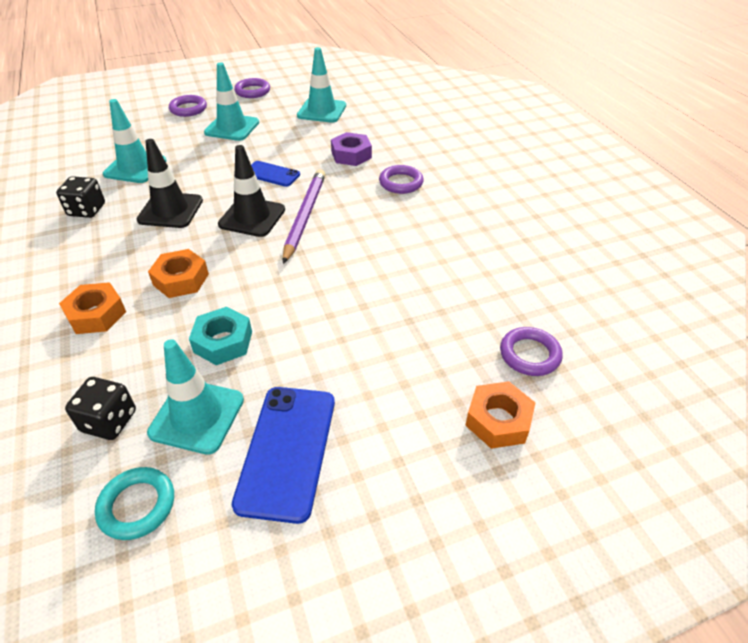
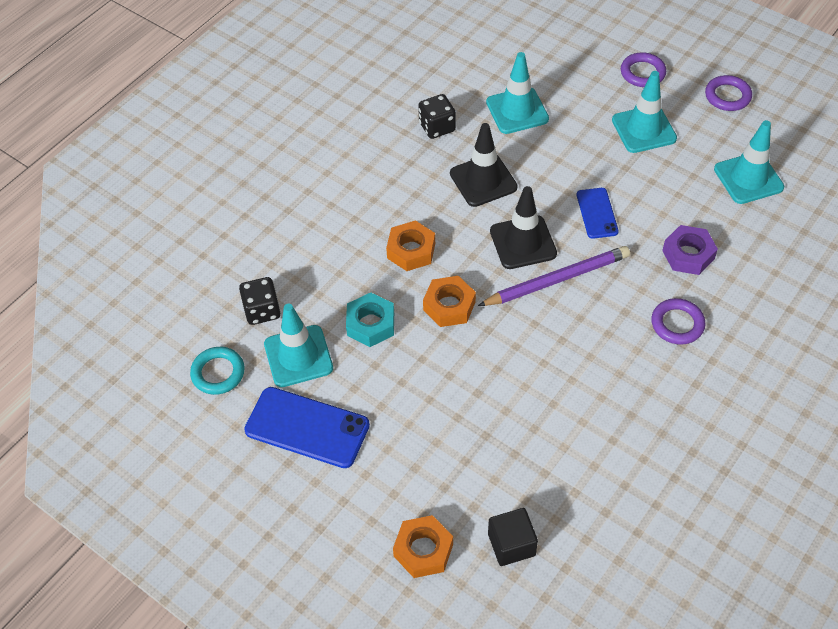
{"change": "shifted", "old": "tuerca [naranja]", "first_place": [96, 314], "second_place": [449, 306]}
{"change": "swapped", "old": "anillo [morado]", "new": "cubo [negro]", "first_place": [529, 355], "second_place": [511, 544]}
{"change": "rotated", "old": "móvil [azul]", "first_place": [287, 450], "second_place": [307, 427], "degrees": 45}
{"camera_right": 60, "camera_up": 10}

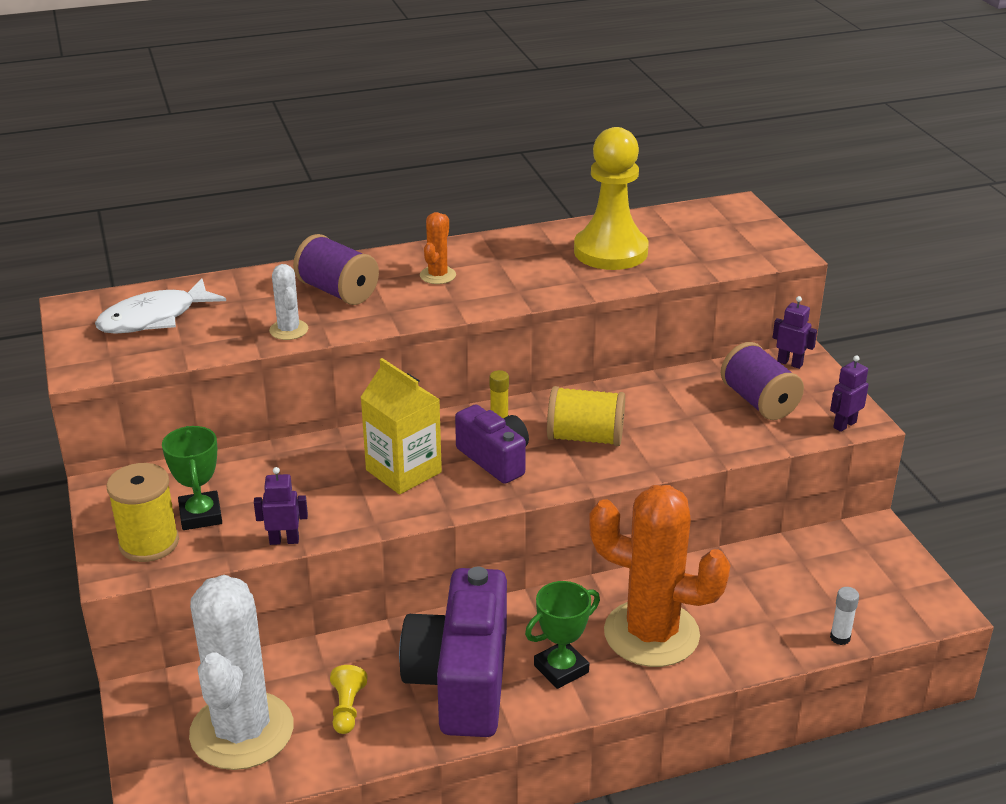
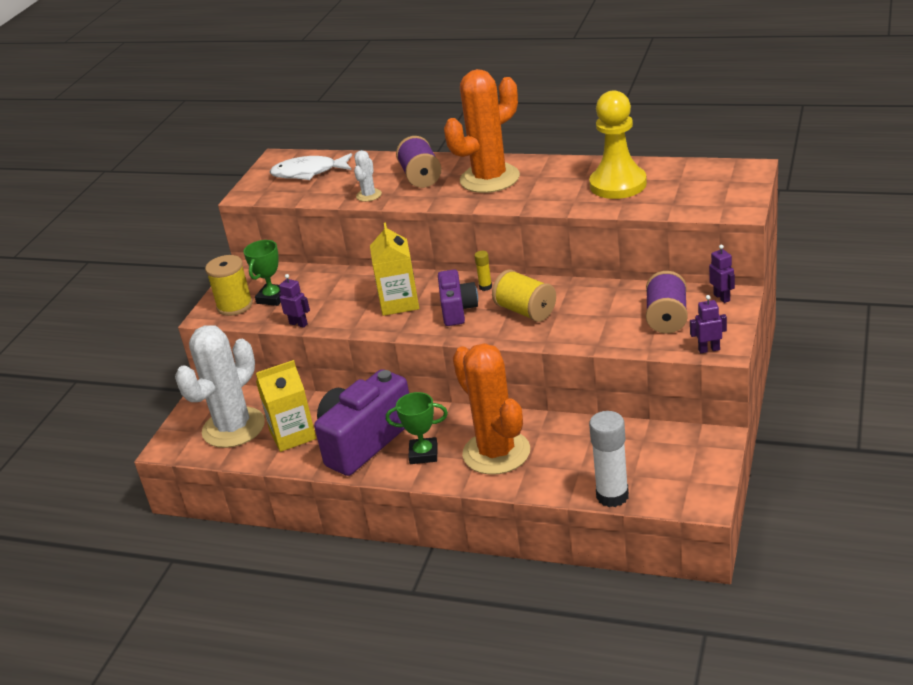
{"change": "scaled", "old": "cactus [naranja]", "first_place": [437, 275], "second_place": [489, 179], "factor": 2.33}
{"change": "scaled", "old": "barra de pegamento [blanco]", "first_place": [840, 638], "second_place": [612, 496], "factor": 2.13}
{"change": "swapped", "old": "peón [amarillo]", "new": "cartón de leche [amarillo]", "first_place": [347, 708], "second_place": [293, 435]}
{"camera_right": 40, "camera_up": 0}

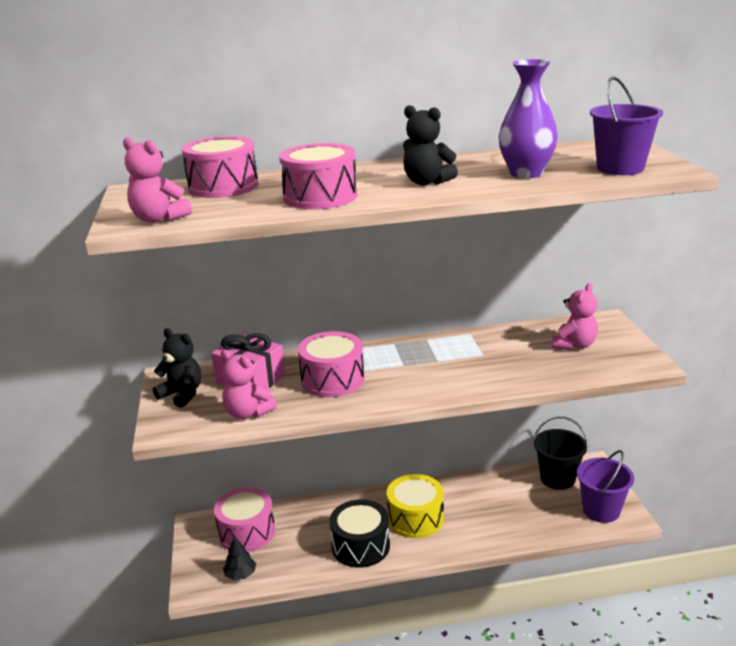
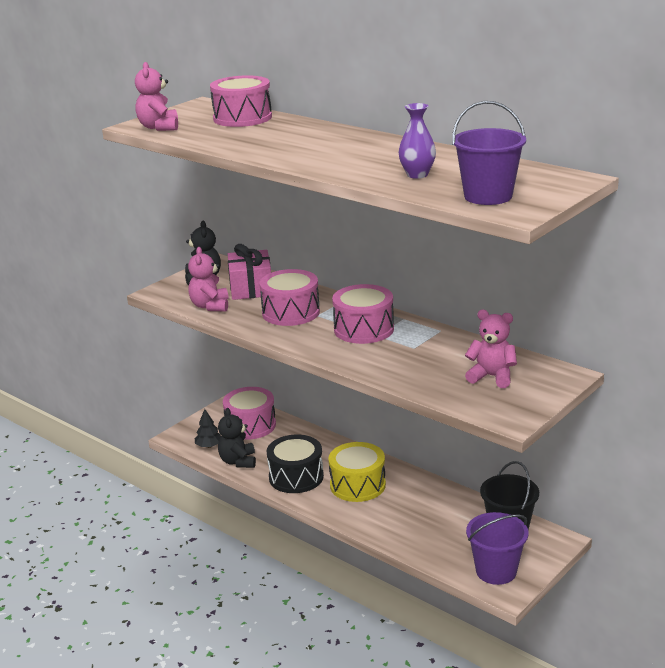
{"change": "scaled", "old": "florero [morado]", "first_place": [526, 173], "second_place": [417, 175], "factor": 0.66}
{"change": "shifted", "old": "osito [negro]", "first_place": [426, 182], "second_place": [238, 461]}
{"change": "shifted", "old": "tambor [rosa]", "first_place": [320, 196], "second_place": [364, 329]}
{"change": "rotated", "old": "osito [rosa]", "first_place": [574, 345], "second_place": [492, 377], "degrees": -150}
{"camera_right": 50, "camera_up": 0}

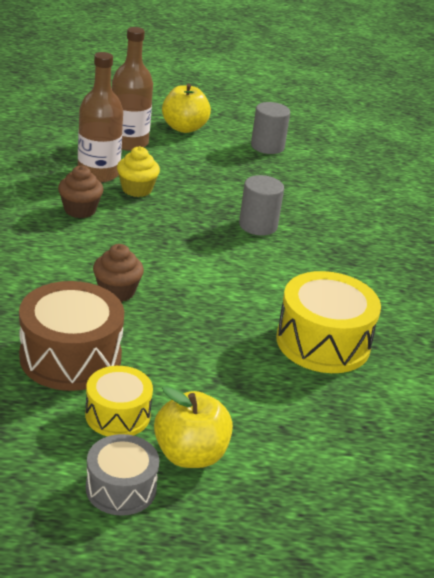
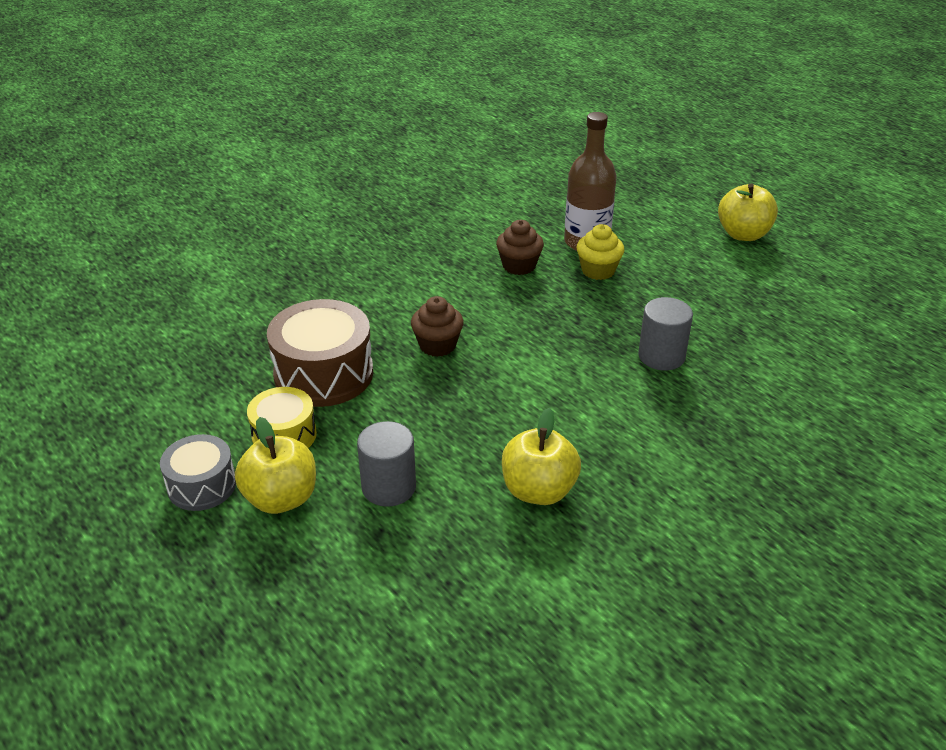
{"change": "gone", "old": "botella [marrón]", "first_place": [128, 143]}
{"change": "shifted", "old": "cilindro [gris]", "first_place": [267, 146], "second_place": [389, 487]}
{"change": "swapped", "old": "tambor [amarillo]", "new": "manzana [amarillo]", "first_place": [323, 342], "second_place": [538, 490]}
{"camera_right": 55, "camera_up": 5}

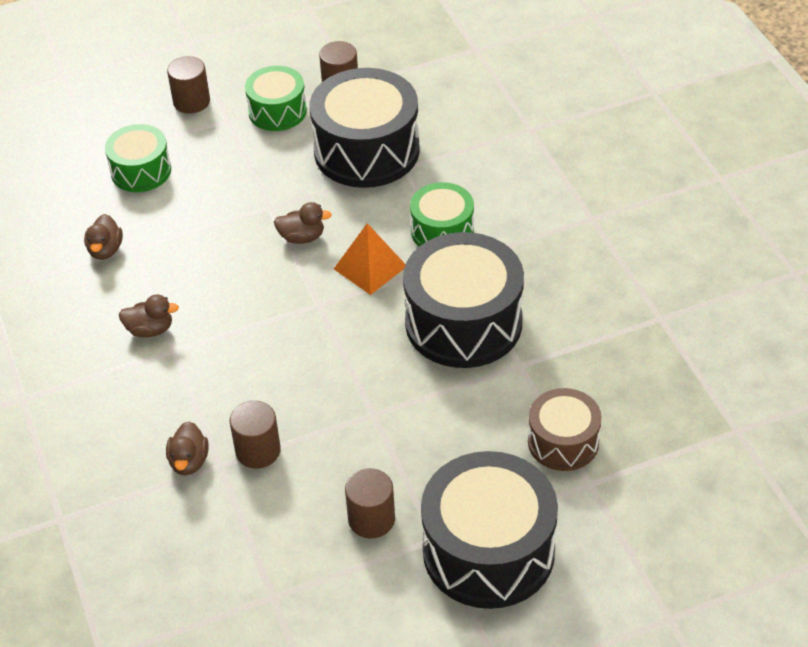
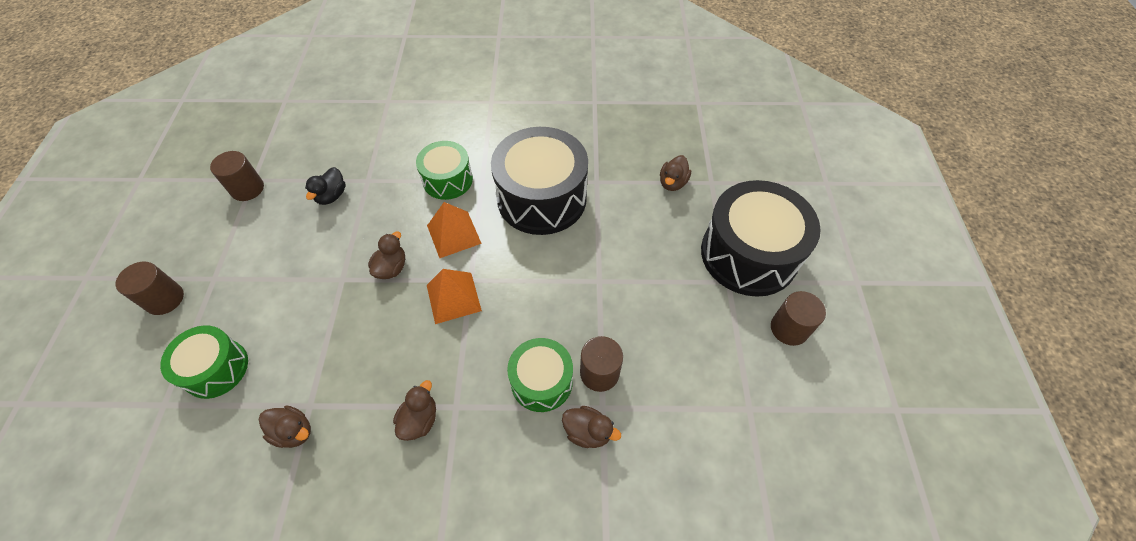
{"change": "shifted", "old": "tambor [verde]", "first_place": [277, 111], "second_place": [541, 381]}
{"change": "swapped", "old": "tambor [negro]", "new": "pato [negro]", "first_place": [366, 150], "second_place": [331, 196]}
{"change": "swapped", "old": "tambor [marrón]", "new": "pato [marrón]", "first_place": [563, 442], "second_place": [672, 183]}
{"change": "shifted", "old": "cilindro [marrón]", "first_place": [371, 519], "second_place": [789, 328]}
{"change": "new", "new": "pirámide [naranja]", "second_place": [453, 297]}
{"camera_right": -70, "camera_up": 10}

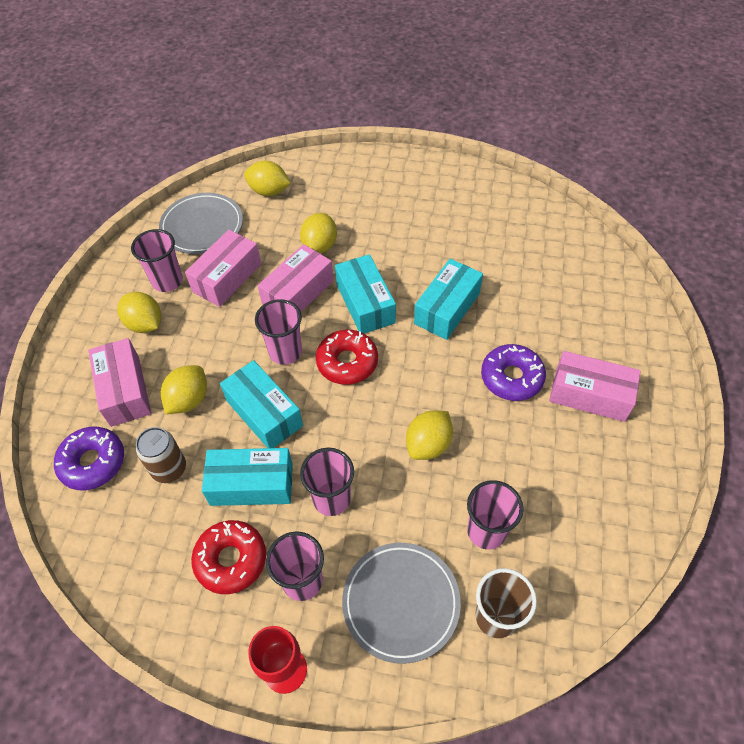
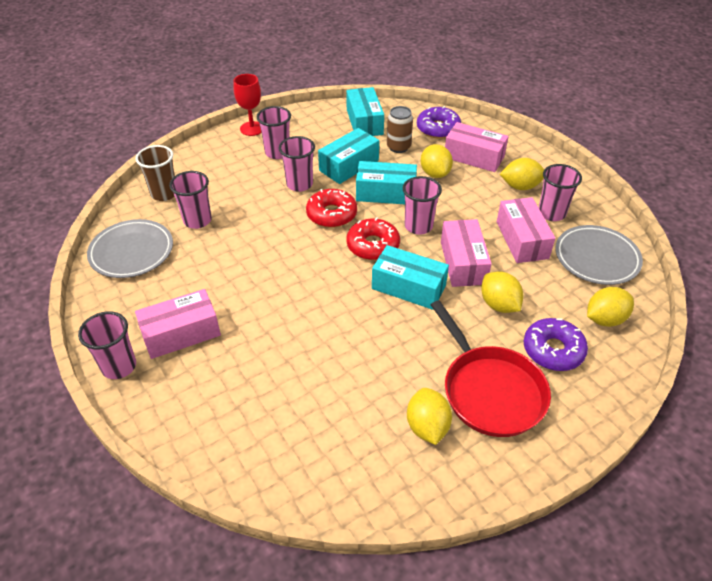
{"change": "shifted", "old": "caja [turquesa]", "first_place": [447, 308], "second_place": [364, 122]}
{"change": "shifted", "old": "rosquilla [morado]", "first_place": [511, 377], "second_place": [553, 350]}
{"change": "shifted", "old": "limón [amarillo]", "first_place": [428, 444], "second_place": [427, 427]}
{"change": "shifted", "old": "rosquilla [rojo]", "first_place": [231, 560], "second_place": [331, 214]}
{"change": "shifted", "old": "plato [gris]", "first_place": [401, 602], "second_place": [132, 252]}
{"change": "new", "new": "sartén [rojo]", "second_place": [490, 391]}
{"change": "new", "new": "vaso [rosa]", "second_place": [119, 366]}
{"camera_right": 135, "camera_up": -10}

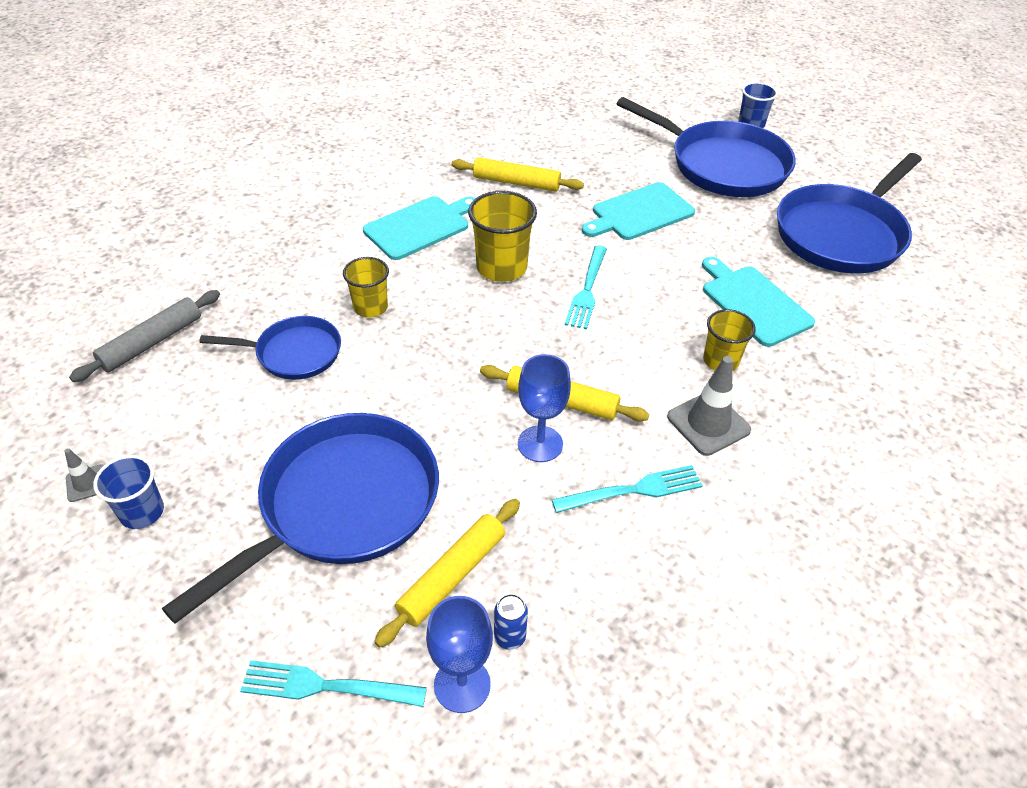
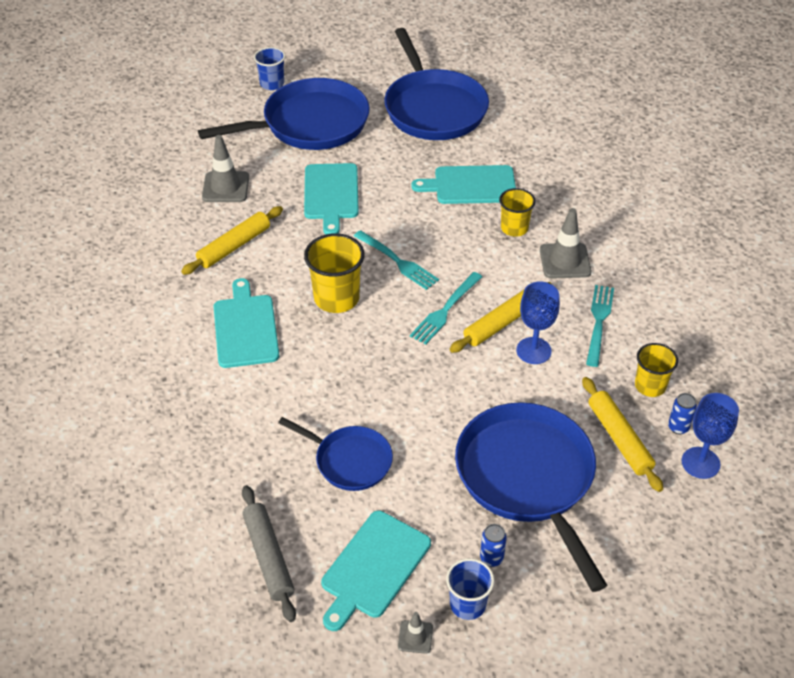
{"change": "shifted", "old": "vaso [amarillo]", "first_place": [370, 307], "second_place": [650, 386]}
{"change": "rotated", "old": "sartén [azul]", "first_place": [294, 353], "second_place": [349, 461], "degrees": 90}
{"change": "shifted", "old": "tenedor [turquesa]", "first_place": [326, 686], "second_place": [445, 310]}
{"change": "new", "new": "cono de tráfico [gris]", "second_place": [226, 187]}
{"change": "new", "new": "tabla de cortar [turquesa]", "second_place": [374, 568]}
{"change": "new", "new": "lata [azul]", "second_place": [491, 558]}
{"camera_right": -60, "camera_up": 0}

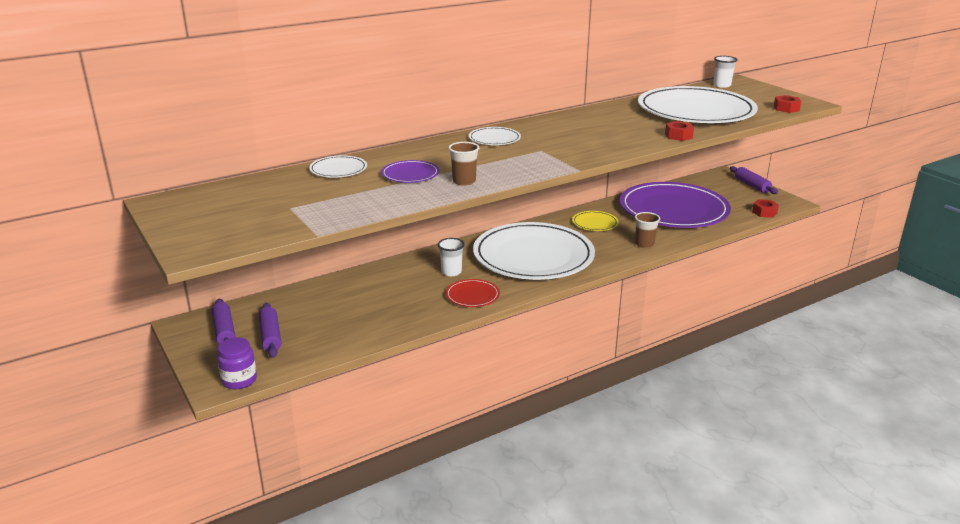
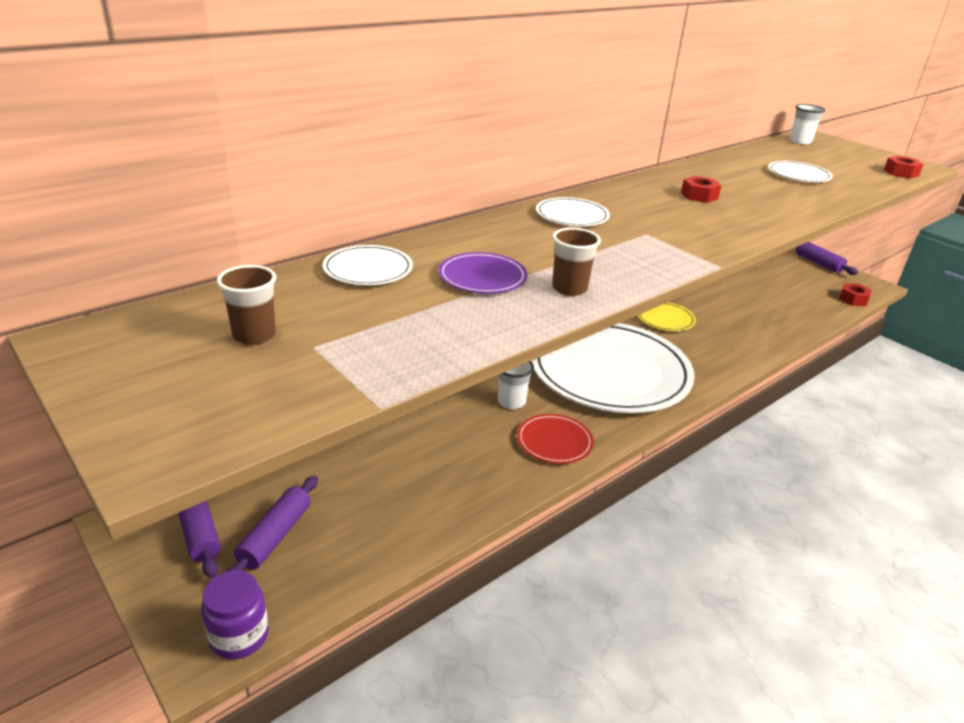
{"change": "scaled", "old": "plato [blanco]", "first_place": [696, 110], "second_place": [798, 175], "factor": 0.41}
{"change": "shifted", "old": "tuerca [rojo]", "first_place": [678, 136], "second_place": [699, 196]}
{"change": "gone", "old": "plato [morado]", "first_place": [673, 209]}
{"change": "shifted", "old": "vaso [marrón]", "first_place": [644, 244], "second_place": [254, 335]}
{"change": "rotated", "old": "rodillo [morado]", "first_place": [270, 336], "second_place": [275, 536], "degrees": 45}
{"camera_right": -10, "camera_up": 5}

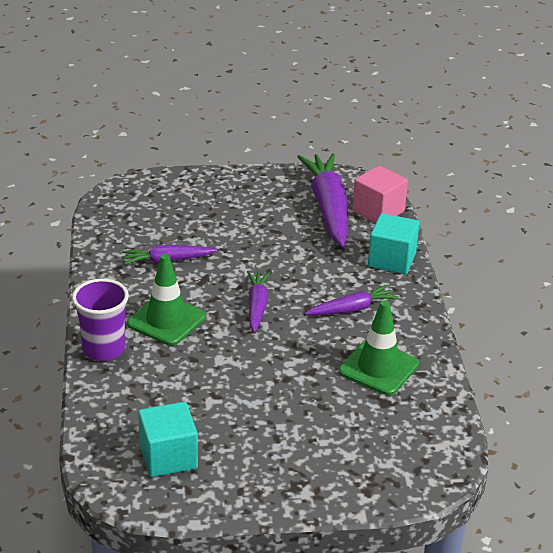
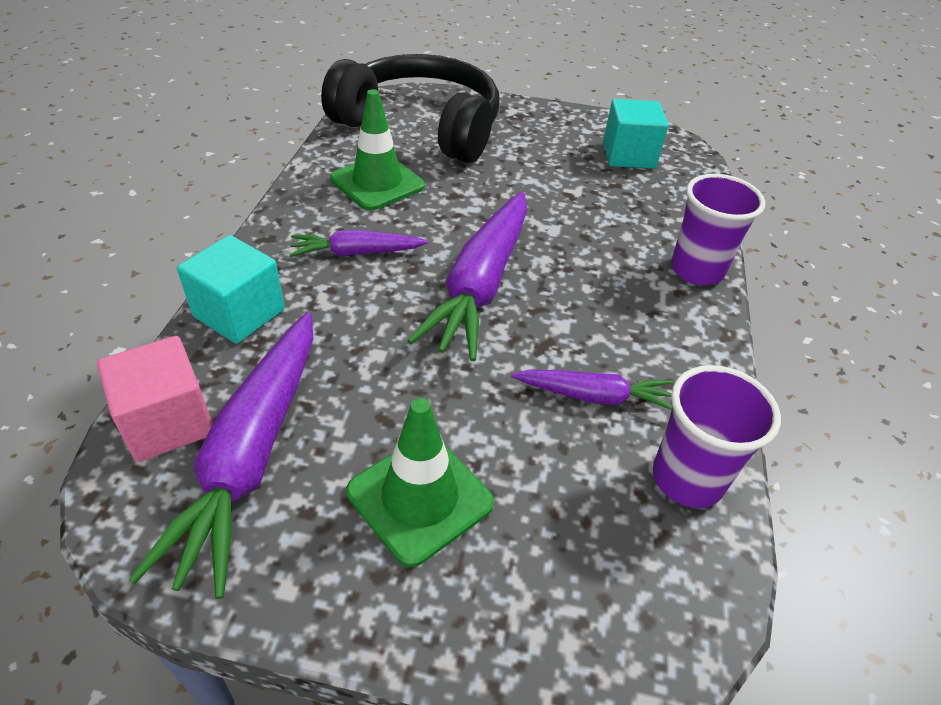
{"change": "shifted", "old": "cono de tráfico [verde]", "first_place": [166, 320], "second_place": [420, 497]}
{"change": "scaled", "old": "zanahoria [morado]", "first_place": [257, 306], "second_place": [481, 284], "factor": 1.86}
{"change": "new", "new": "auriculares [negro]", "second_place": [421, 126]}
{"change": "new", "new": "vaso [morado]", "second_place": [687, 479]}
{"camera_right": -165, "camera_up": 10}

